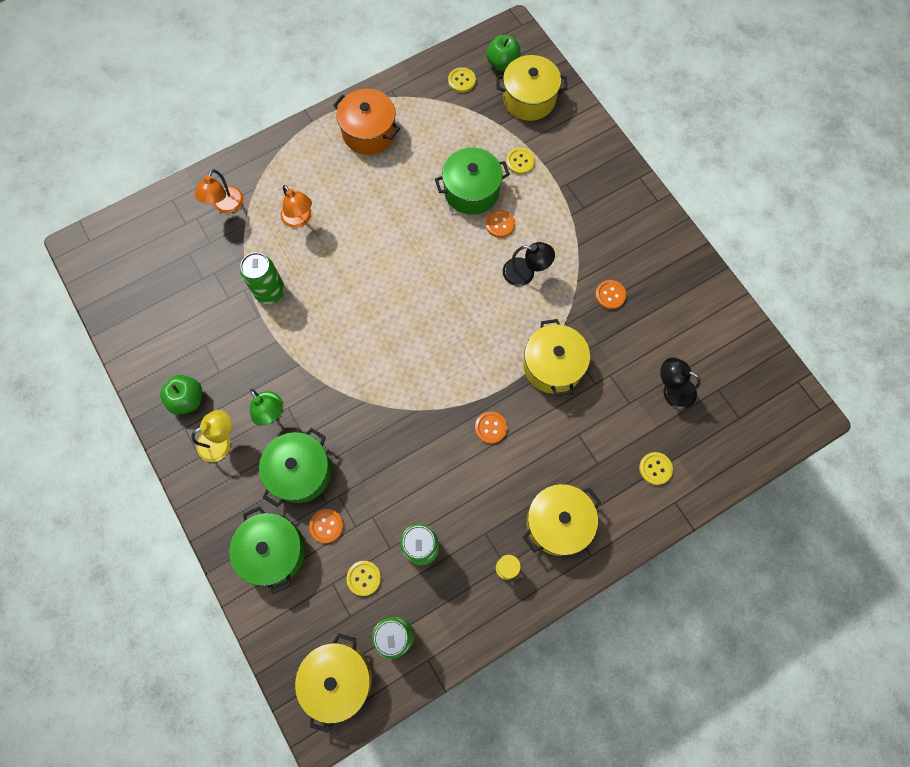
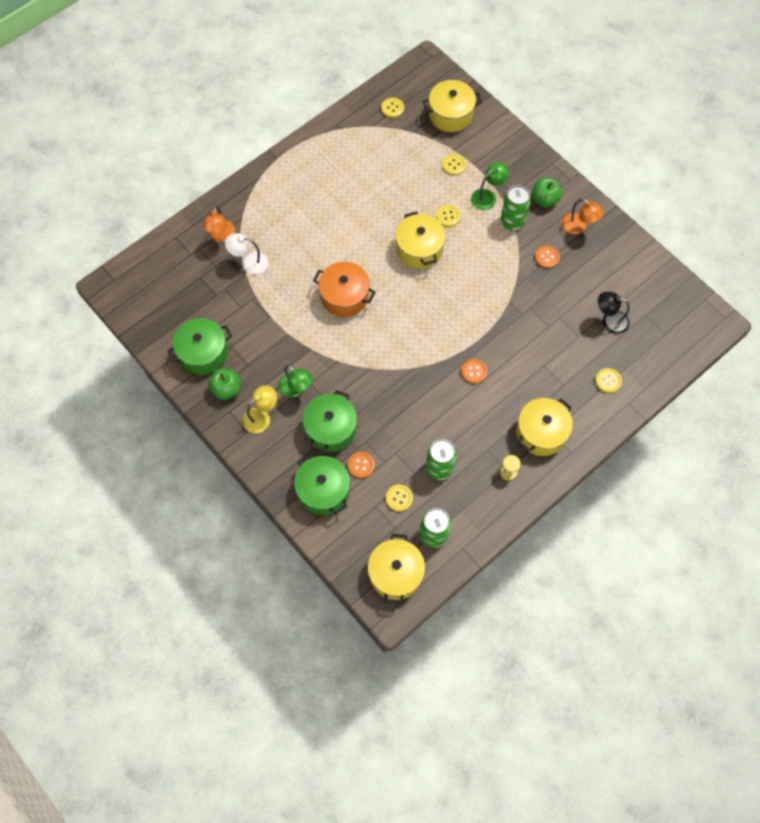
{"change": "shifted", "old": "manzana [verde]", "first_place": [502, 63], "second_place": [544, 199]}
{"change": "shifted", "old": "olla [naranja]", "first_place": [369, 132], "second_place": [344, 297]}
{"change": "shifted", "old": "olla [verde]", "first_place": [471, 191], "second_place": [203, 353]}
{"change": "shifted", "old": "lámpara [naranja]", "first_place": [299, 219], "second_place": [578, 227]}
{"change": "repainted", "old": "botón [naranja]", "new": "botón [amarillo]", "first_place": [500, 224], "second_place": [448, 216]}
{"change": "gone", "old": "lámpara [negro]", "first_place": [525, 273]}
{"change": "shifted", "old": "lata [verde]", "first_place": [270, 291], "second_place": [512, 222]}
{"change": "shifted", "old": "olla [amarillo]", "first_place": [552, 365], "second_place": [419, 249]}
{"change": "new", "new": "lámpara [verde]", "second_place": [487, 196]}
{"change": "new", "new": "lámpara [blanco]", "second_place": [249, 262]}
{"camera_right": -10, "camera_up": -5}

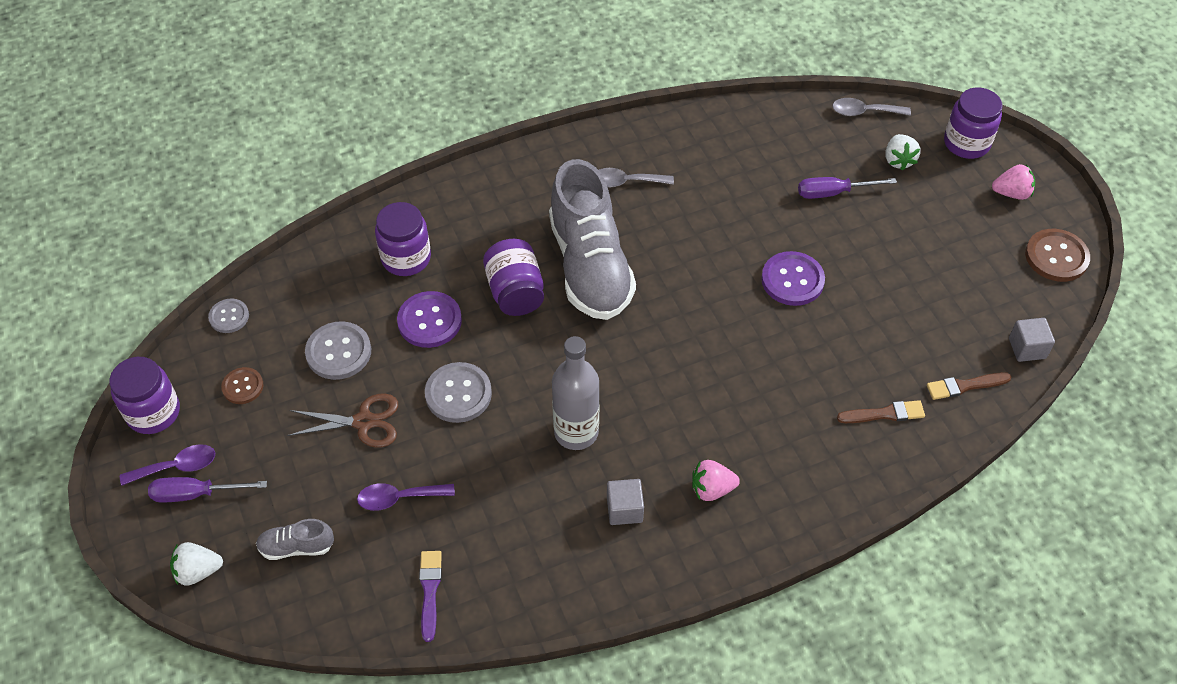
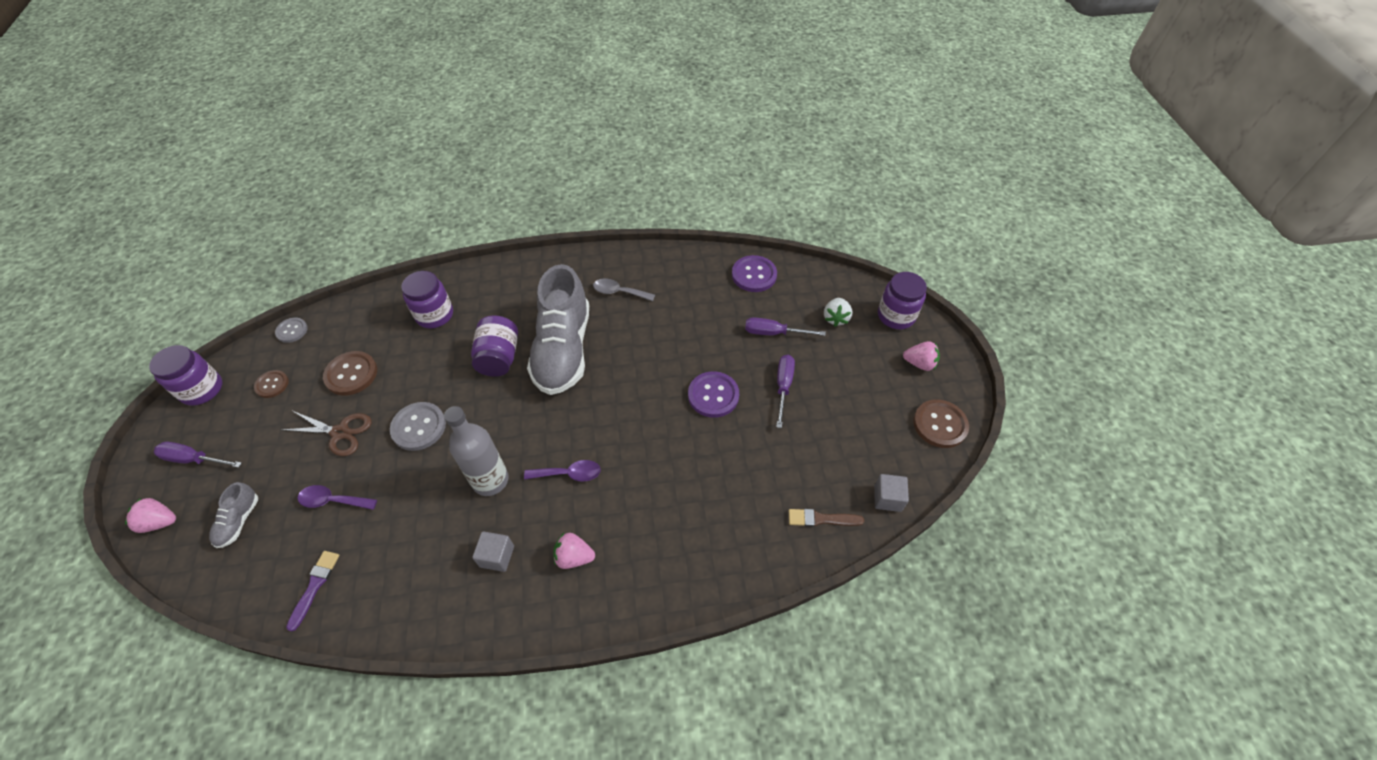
{"change": "gone", "old": "cuchara [gris]", "first_place": [864, 112]}
{"change": "shifted", "old": "botón [morado]", "first_place": [429, 321], "second_place": [754, 275]}
{"change": "repainted", "old": "botón [gris]", "new": "botón [marrón]", "first_place": [338, 352], "second_place": [351, 374]}
{"change": "gone", "old": "pincel [marrón]", "first_place": [884, 414]}
{"change": "shifted", "old": "cuchara [morado]", "first_place": [177, 467], "second_place": [569, 474]}
{"change": "rotated", "old": "zapato [gris]", "first_place": [297, 547], "second_place": [239, 521], "degrees": -90}
{"change": "repainted", "old": "fresa [blanco]", "new": "fresa [rosa]", "first_place": [198, 571], "second_place": [160, 522]}
{"change": "new", "new": "destornillador [morado]", "second_place": [783, 387]}
{"camera_right": 15, "camera_up": 0}

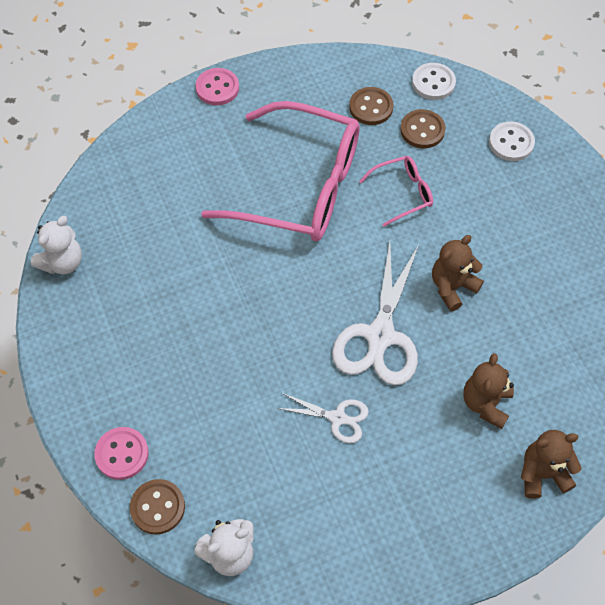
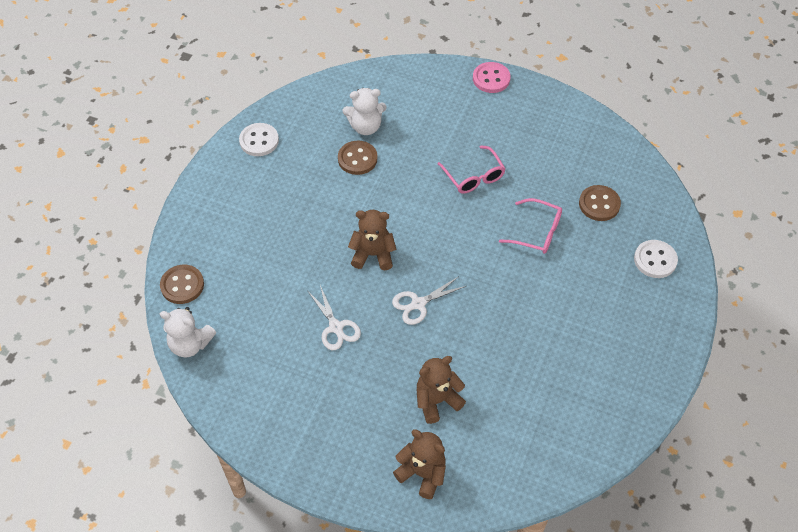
{"change": "shifted", "old": "botón [blanco]", "first_place": [433, 83], "second_place": [259, 141]}
{"change": "shifted", "old": "botón [marrón]", "first_place": [371, 107], "second_place": [357, 159]}
{"change": "scaled", "old": "gafas [rosa]", "first_place": [300, 187], "second_place": [474, 176], "factor": 0.44}
{"change": "shifted", "old": "osito [blanco]", "first_place": [62, 262], "second_place": [365, 126]}
{"change": "shifted", "old": "osito [marrón]", "first_place": [452, 287], "second_place": [373, 254]}
{"change": "scaled", "old": "tijeras [blanco]", "first_place": [380, 335], "second_place": [418, 304], "factor": 0.53}
{"change": "gone", "old": "botón [rosa]", "first_place": [122, 454]}
{"camera_right": 45, "camera_up": -5}

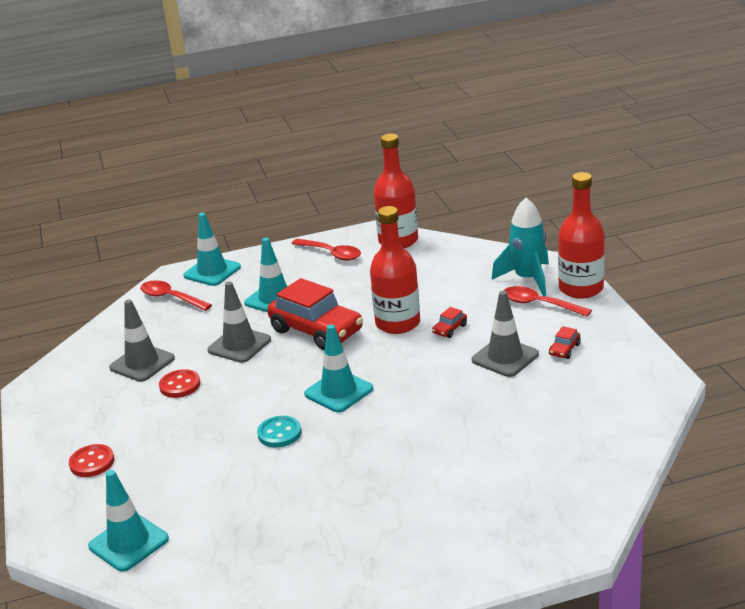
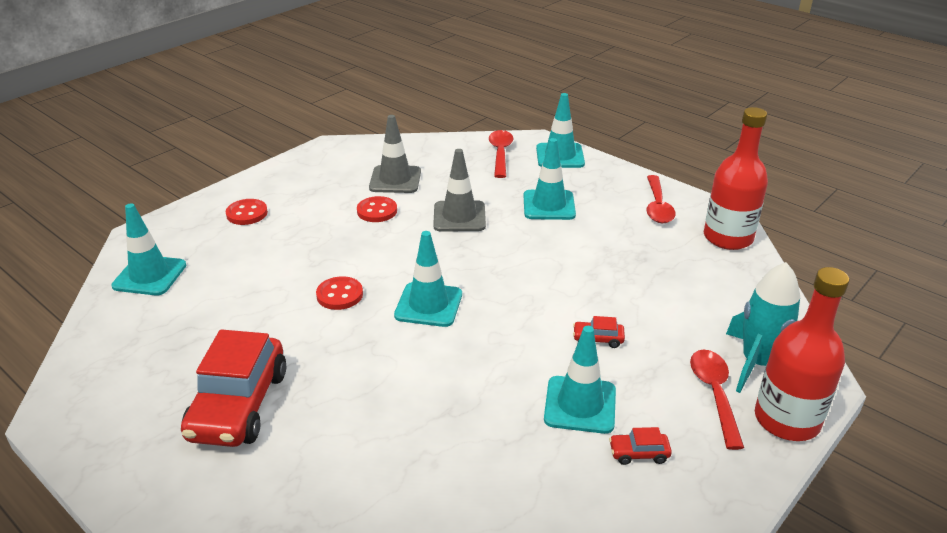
{"change": "gone", "old": "botella [rojo]", "first_place": [397, 323]}
{"change": "shifted", "old": "coche [rojo]", "first_place": [316, 331], "second_place": [238, 405]}
{"change": "repainted", "old": "cono de tráfico [gris]", "new": "cono de tráfico [turquesa]", "first_place": [505, 357], "second_place": [580, 405]}
{"change": "repainted", "old": "botón [turquesa]", "new": "botón [rojo]", "first_place": [279, 433], "second_place": [339, 295]}
{"camera_right": 55, "camera_up": 5}

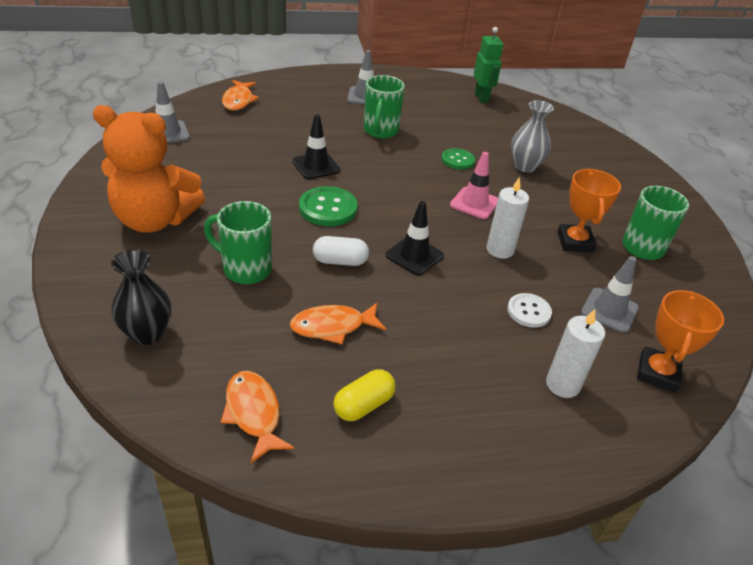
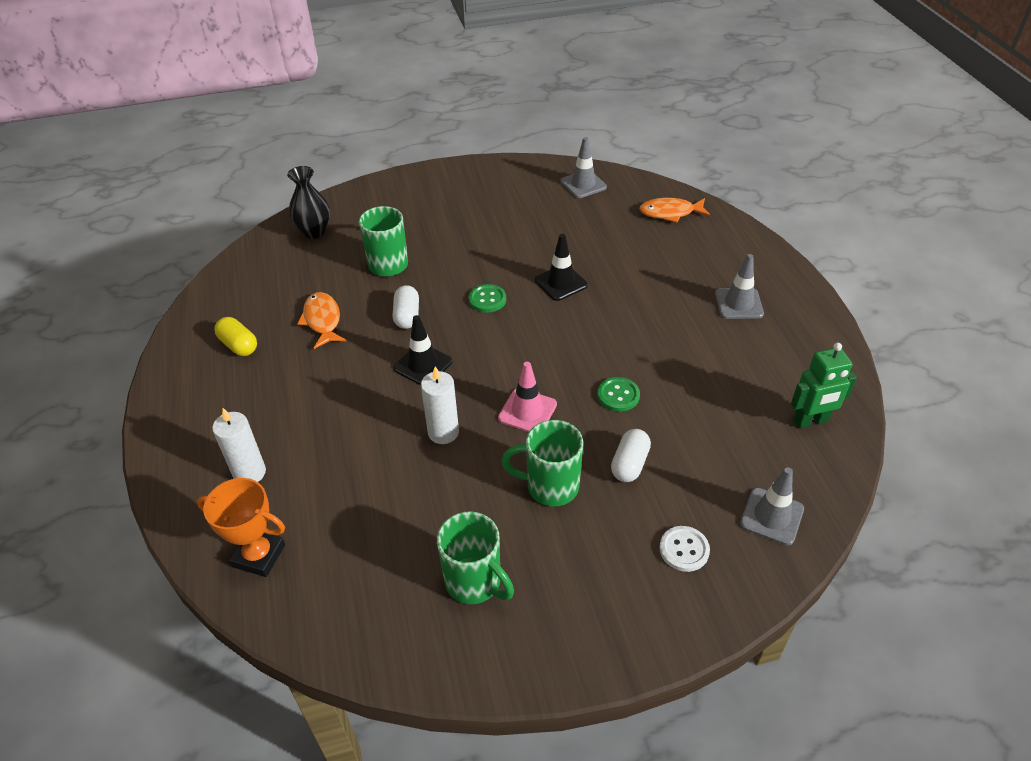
{"change": "shifted", "old": "taza [verde]", "first_place": [380, 131], "second_place": [550, 486]}
{"change": "swapped", "old": "florero [gris]", "new": "cápsula [blanco]", "first_place": [525, 166], "second_place": [629, 464]}
{"change": "gone", "old": "osito [naranja]", "first_place": [155, 220]}
{"change": "gone", "old": "trofeo [naranja]", "first_place": [575, 242]}
{"change": "scaled", "old": "botón [verde]", "first_place": [328, 208], "second_place": [487, 299], "factor": 0.65}
{"change": "shifted", "old": "cono de tráfico [gris]", "first_place": [609, 310], "second_place": [771, 516]}
{"change": "shifted", "old": "botón [blanco]", "first_place": [528, 311], "second_place": [684, 549]}
{"change": "gone", "old": "pez [naranja]", "first_place": [254, 413]}
{"camera_right": 90, "camera_up": 5}

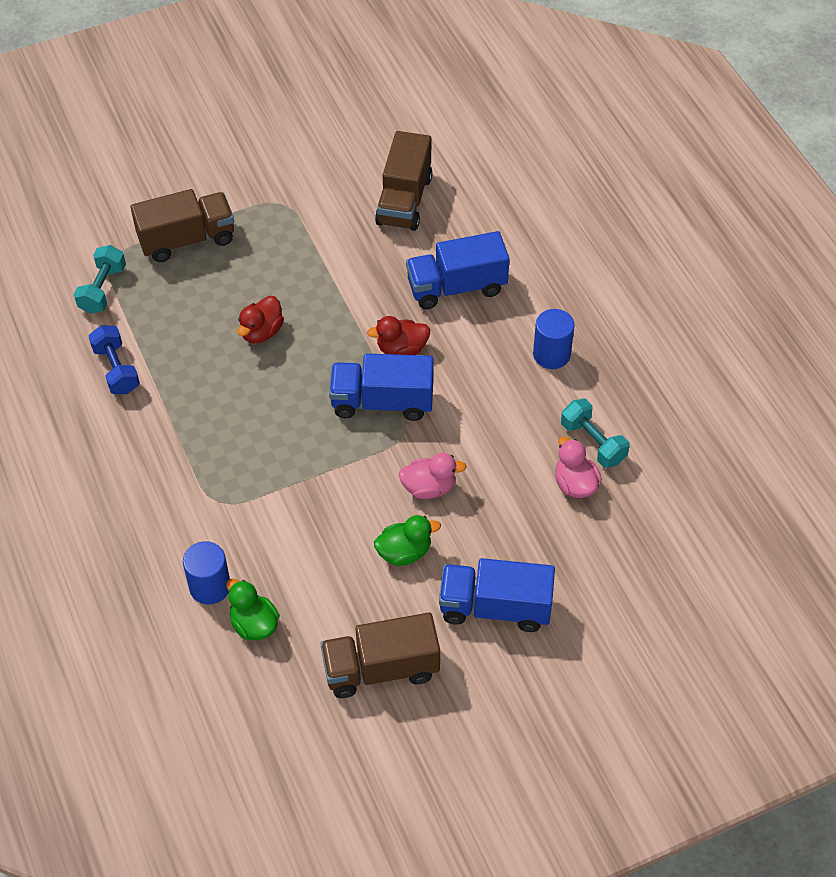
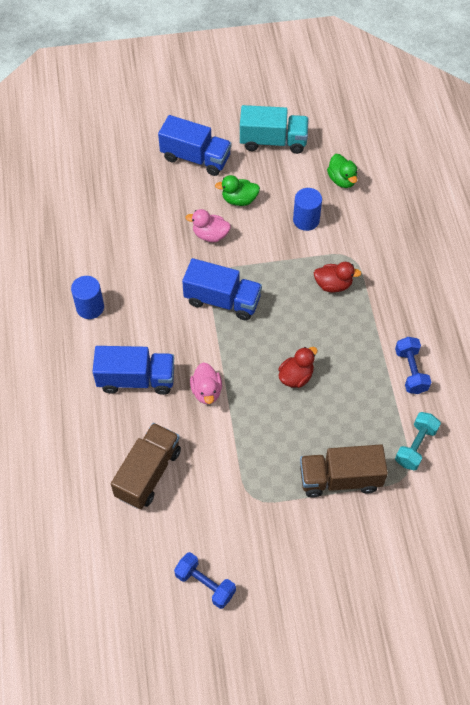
{"change": "shifted", "old": "pato [rojo]", "first_place": [401, 349], "second_place": [333, 285]}
{"change": "gone", "old": "mancuerna [turquesa]", "first_place": [593, 442]}
{"change": "shifted", "old": "pato [rosa]", "first_place": [575, 484], "second_place": [206, 391]}
{"change": "shifted", "old": "cilindro [azul]", "first_place": [210, 586], "second_place": [306, 220]}
{"change": "repainted", "old": "camión [marrón]", "new": "camión [turquesa]", "first_place": [381, 669], "second_place": [273, 141]}
{"change": "new", "new": "mancuerna [azul]", "second_place": [205, 584]}
{"camera_right": -165, "camera_up": 5}

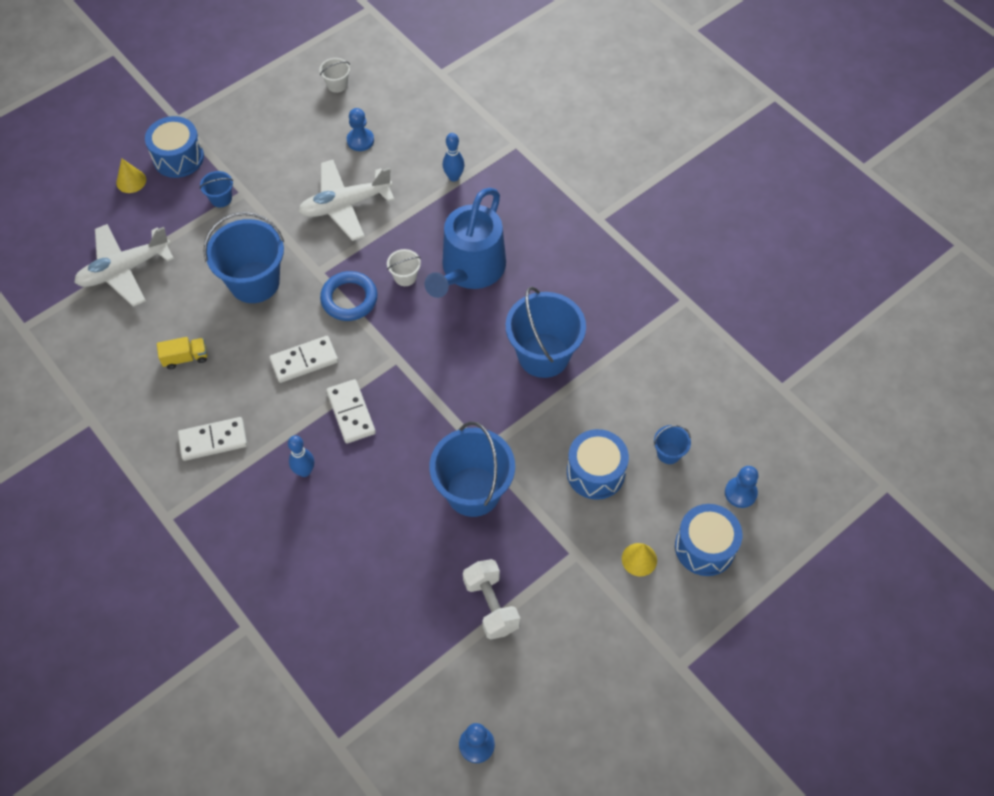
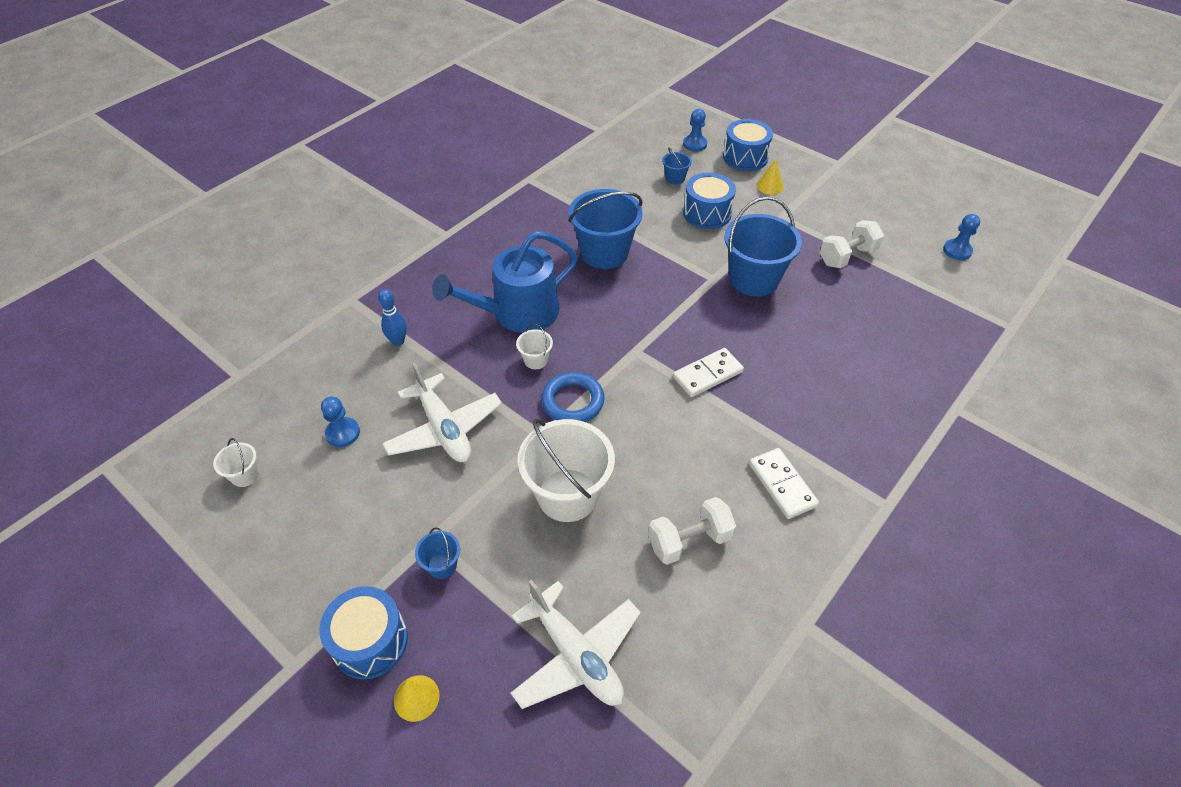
{"change": "rotated", "old": "regadera [azul]", "first_place": [470, 269], "second_place": [518, 312], "degrees": 135}
{"change": "repainted", "old": "balde [azul]", "new": "balde [blanco]", "first_place": [254, 282], "second_place": [567, 495]}
{"change": "gone", "old": "ficha de dominó [blanco]", "first_place": [304, 361]}
{"change": "swapped", "old": "camión [amarillo]", "new": "mancuerna [blanco]", "first_place": [185, 358], "second_place": [689, 541]}
{"change": "gone", "old": "bolo [azul]", "first_place": [304, 471]}
{"camera_right": -100, "camera_up": -10}

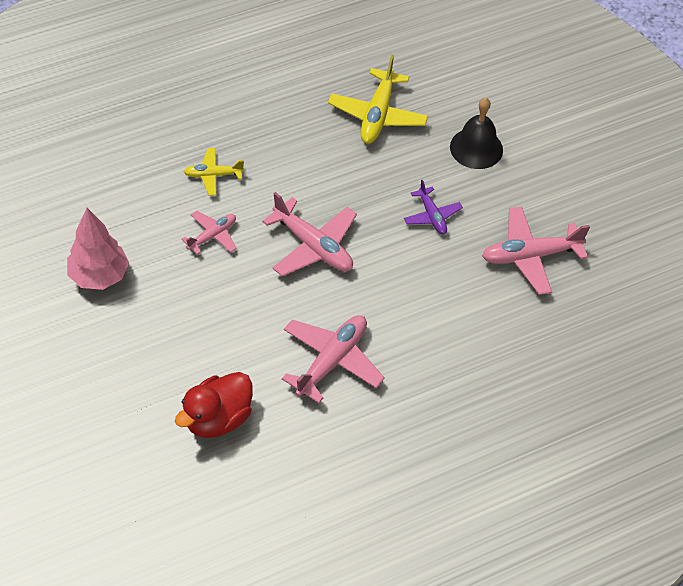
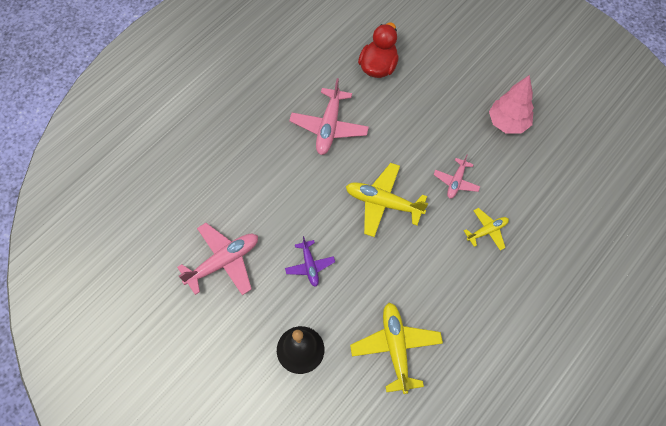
{"change": "rotated", "old": "avión [morado]", "first_place": [432, 216], "second_place": [310, 266], "degrees": -150}
{"change": "repainted", "old": "avión [rosa]", "new": "avión [amarillo]", "first_place": [313, 246], "second_place": [383, 203]}
{"camera_right": 160, "camera_up": 10}

